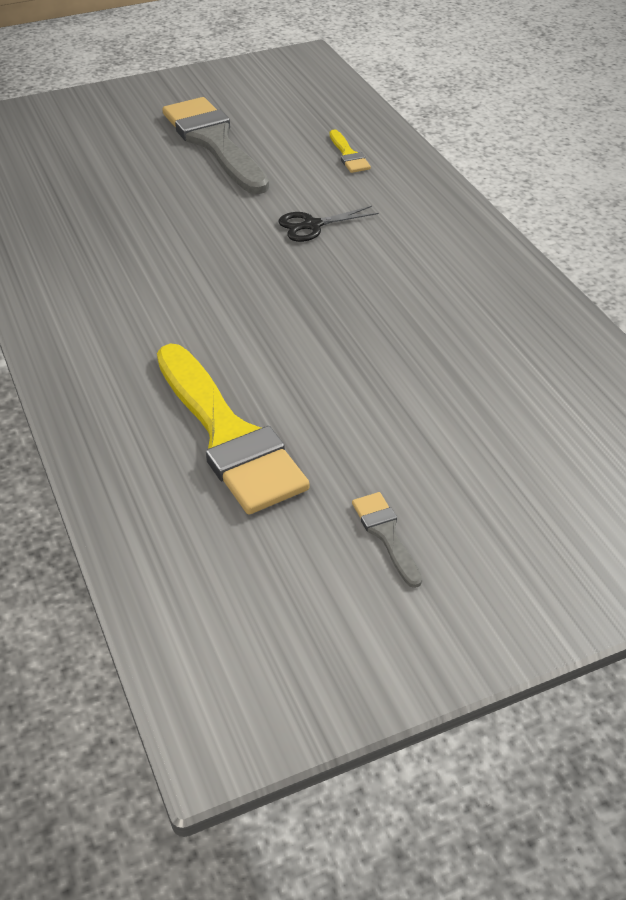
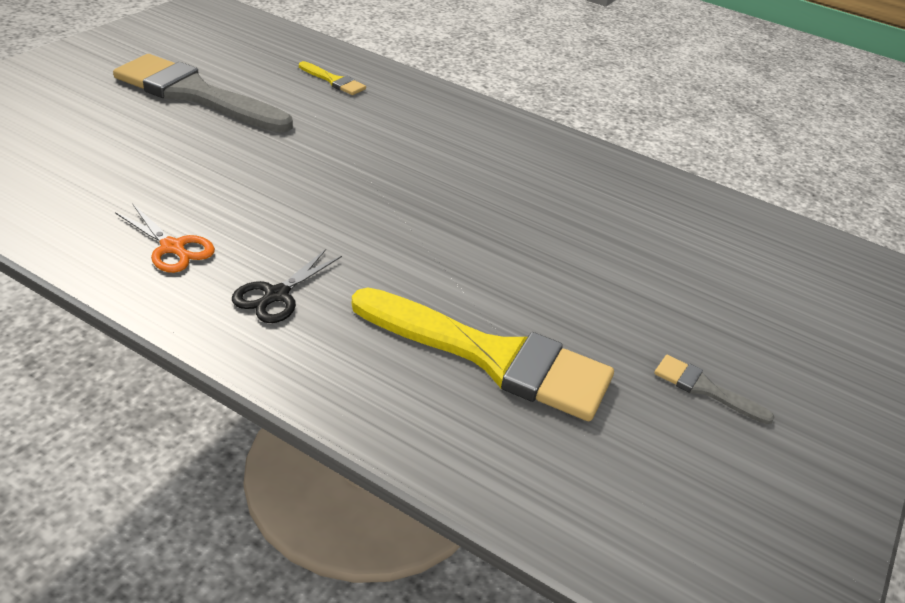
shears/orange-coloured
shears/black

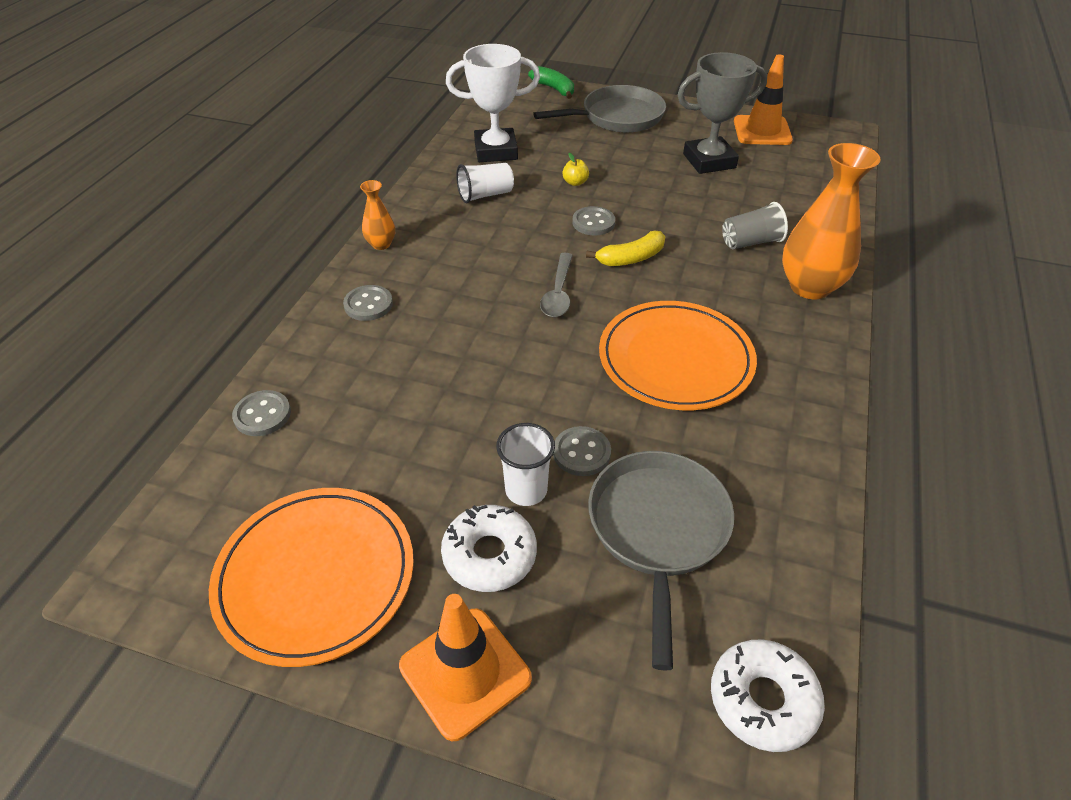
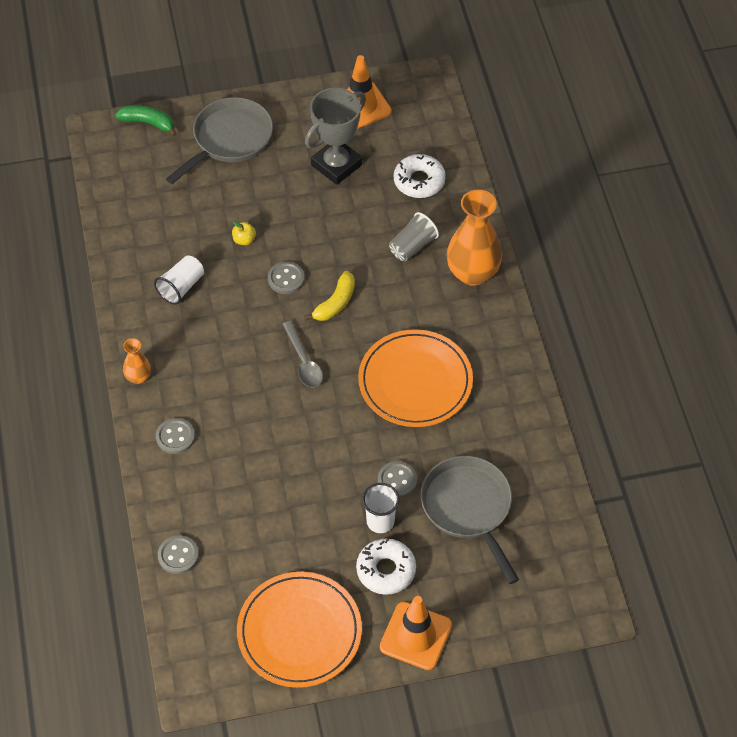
doughnut/snow-white (no. 2 from left)
prize cup/snow-white

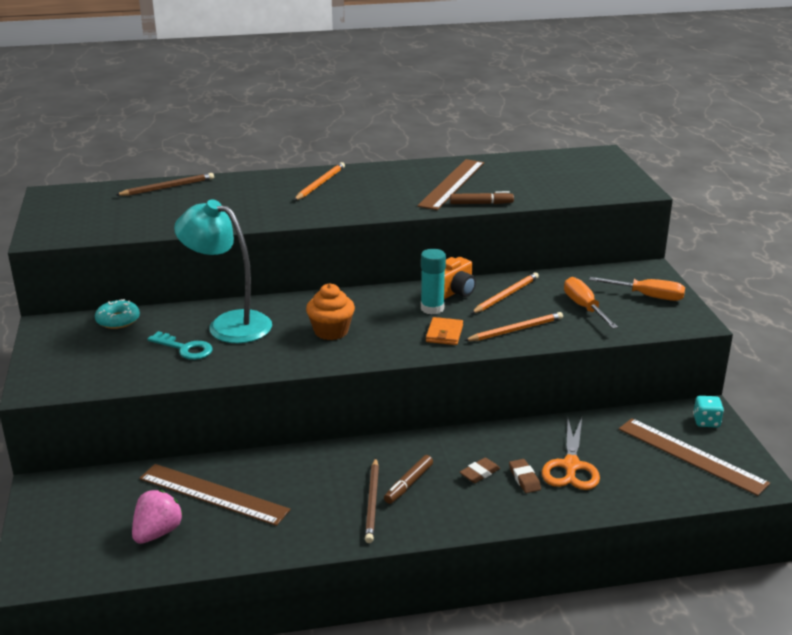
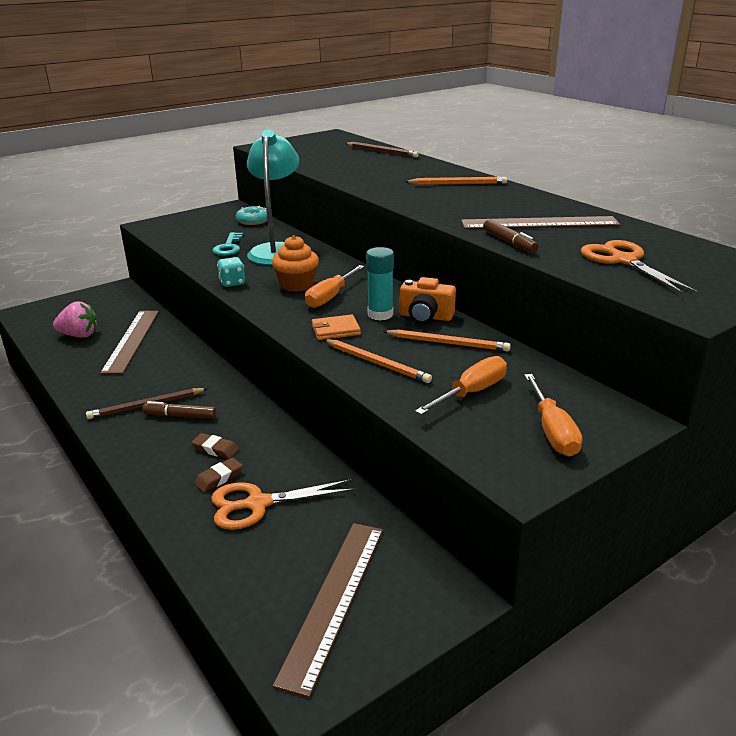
game die/teal
flat screwdriver/orange-coloured (no. 1 from left)
shears/orange-coloured (no. 2 from left)

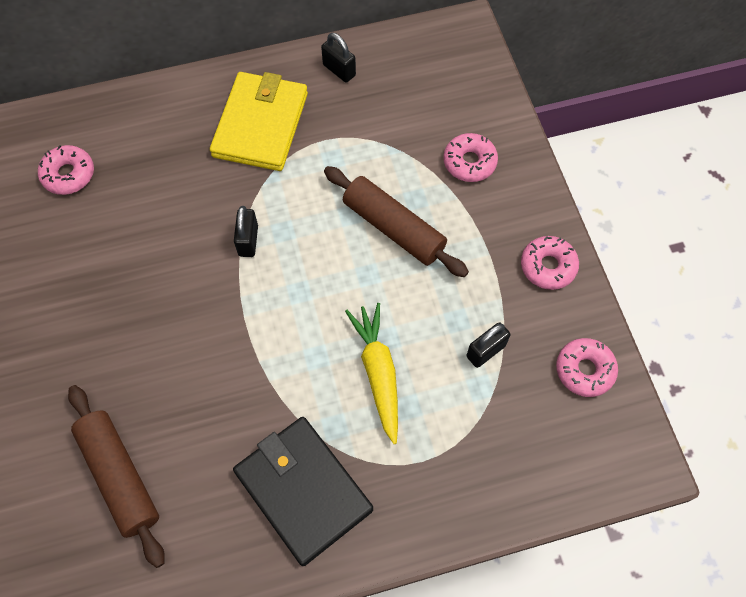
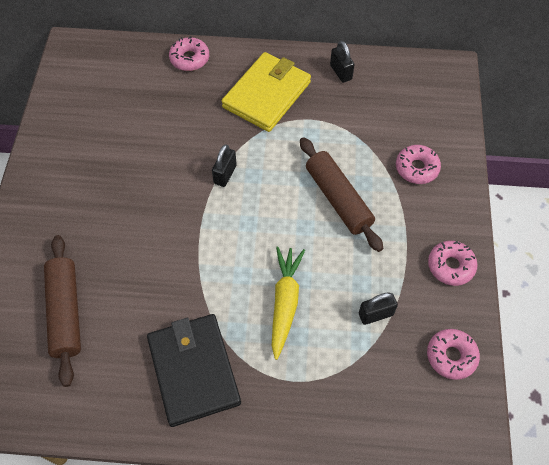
doughnut/rosy (no. 1 from left)

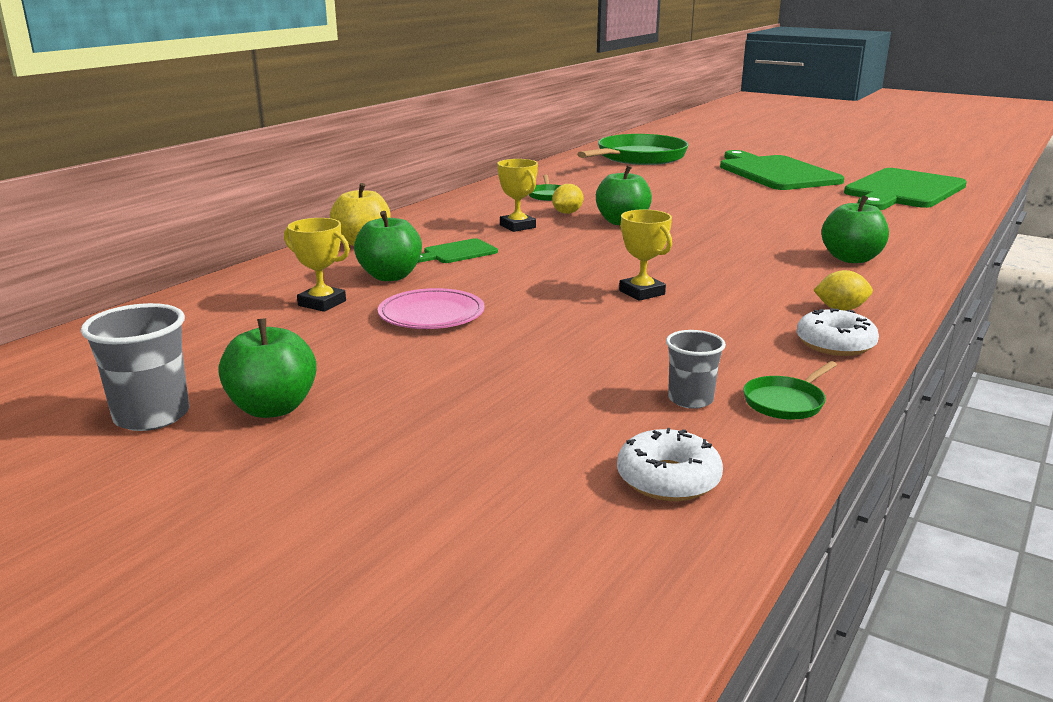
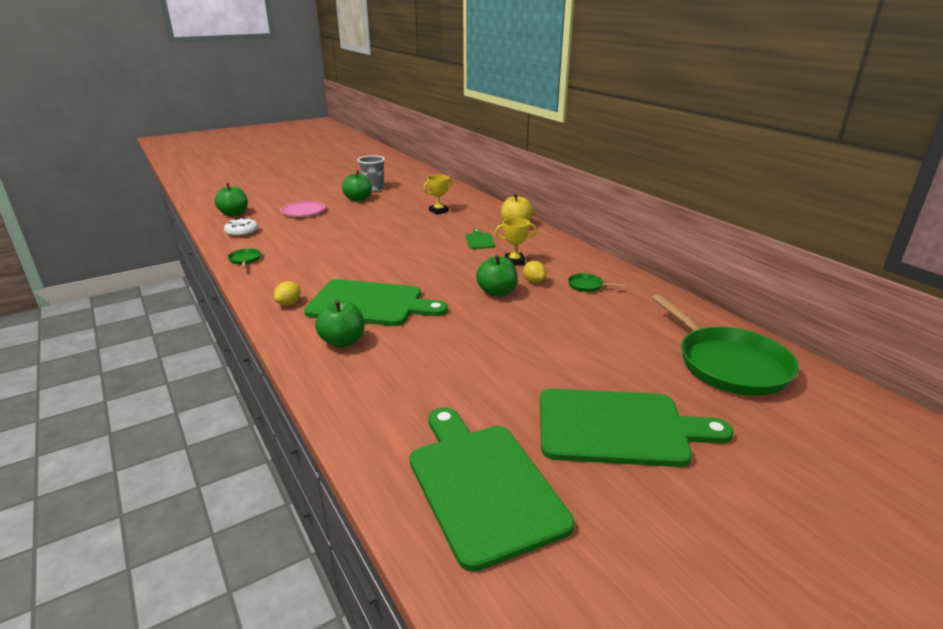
apple/leaf-green (no. 1 from left)
dinner plate/rosy
chopping board/leaf-green (no. 1 from left)
prize cup/bright yellow (no. 3 from left in the first image)
tumbler/grey (no. 2 from left in the first image)
doughnut/snow-white (no. 2 from left in the first image)

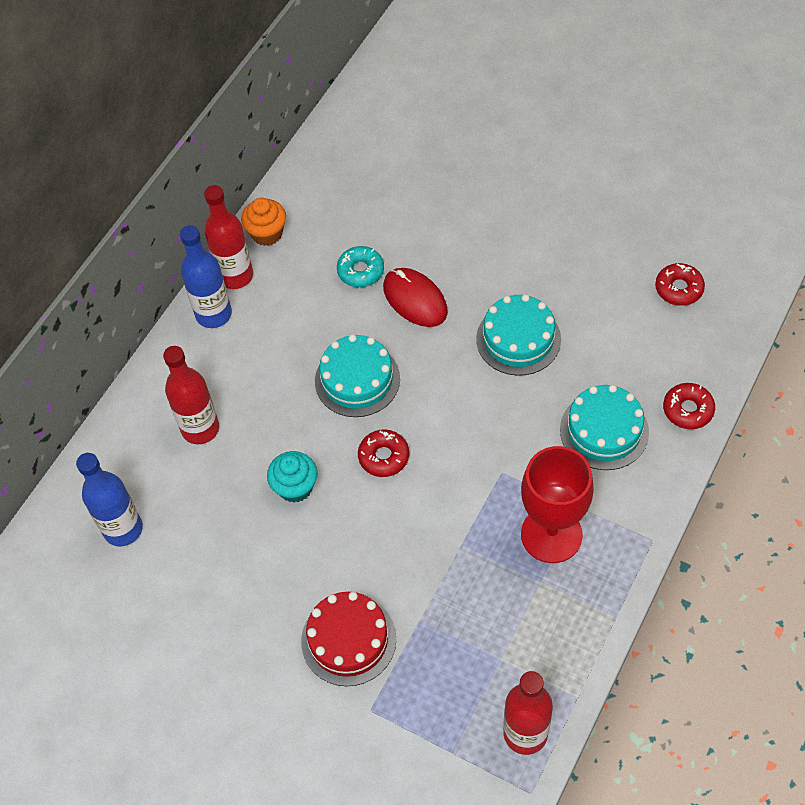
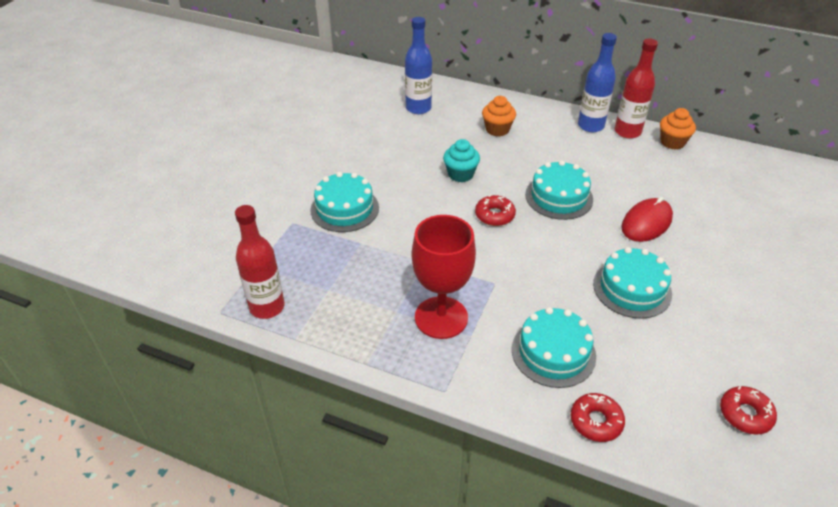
cake/teal (no. 1 from left)
cupcake/orange-coloured (no. 1 from left)
doughnut/teal

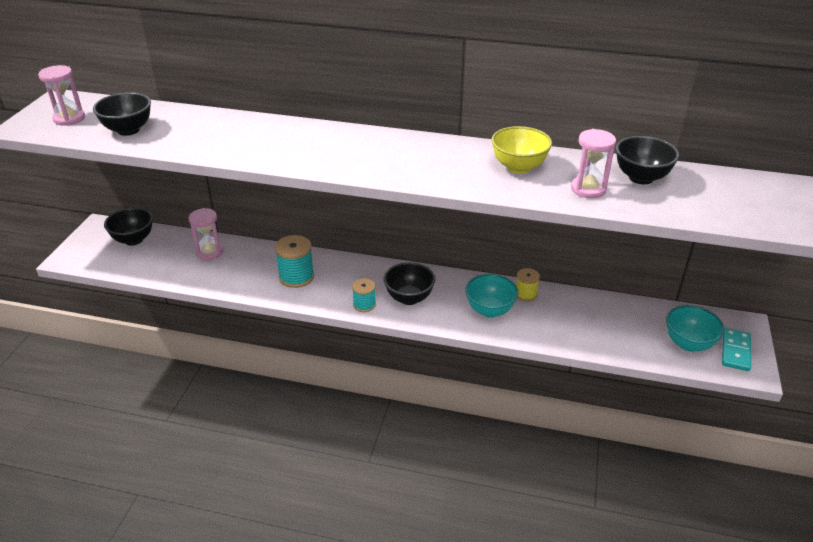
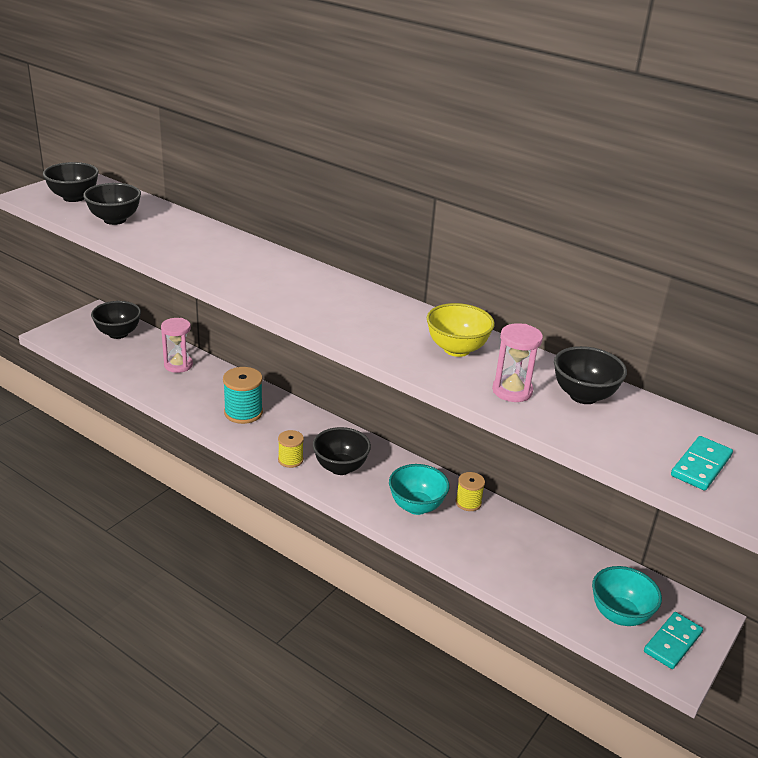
bowl/black (no. 1 from left)
spool/bright yellow (no. 1 from left)
domino tile/teal (no. 2 from left)

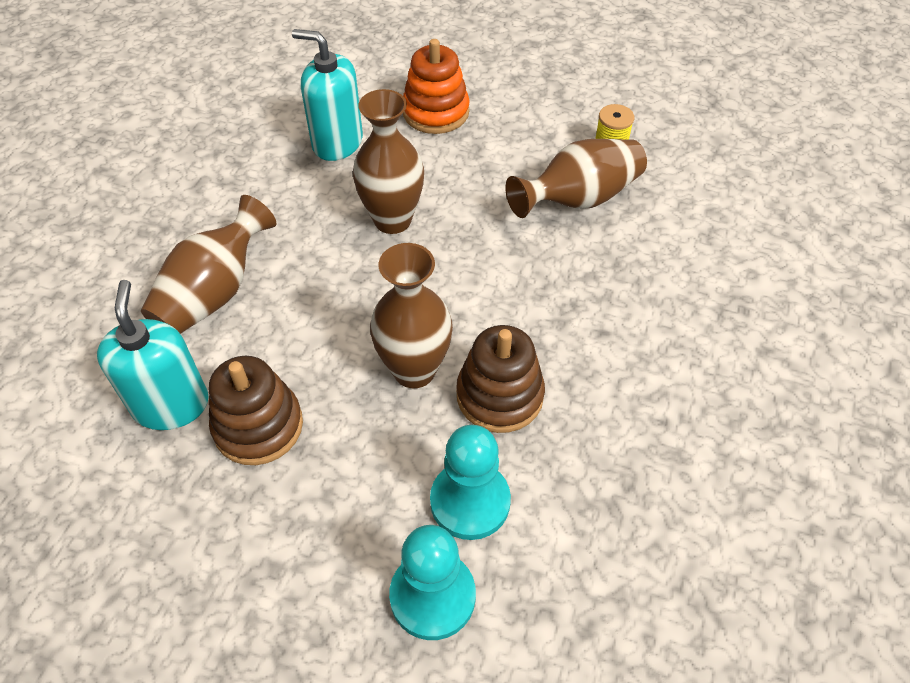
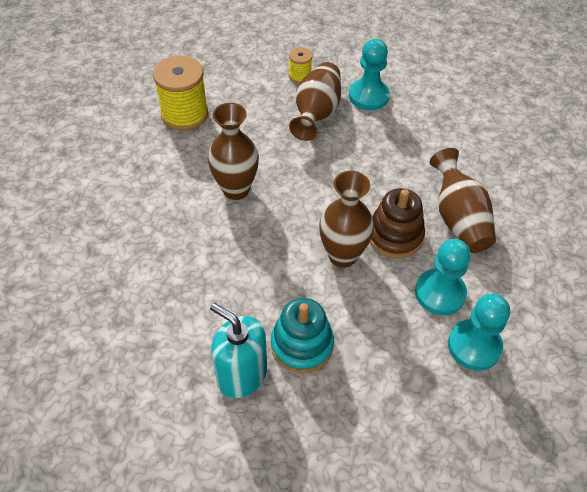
spool/bright yellow (no. 1 from left)
ring stacker/teal
pawn/teal (no. 1 from left)
vase/russet (no. 4 from left)
soap pump/teal (no. 2 from left in the first image)

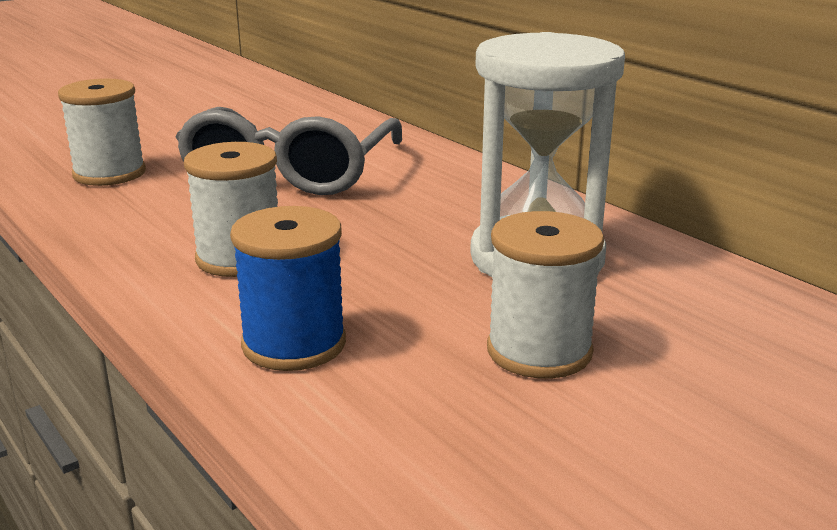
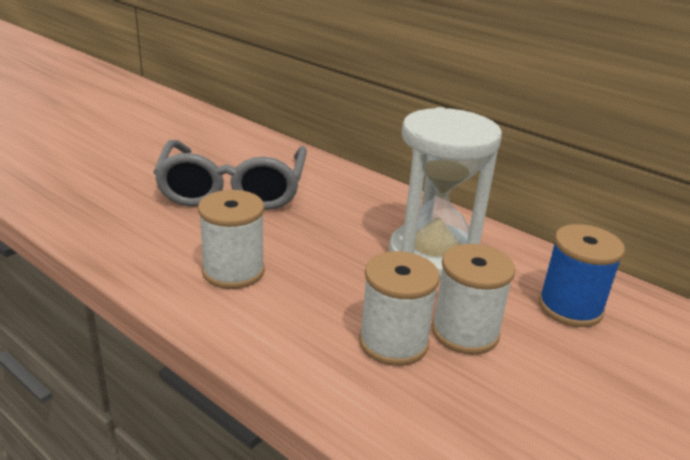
spool/snow-white (no. 2 from left)
spool/royal blue

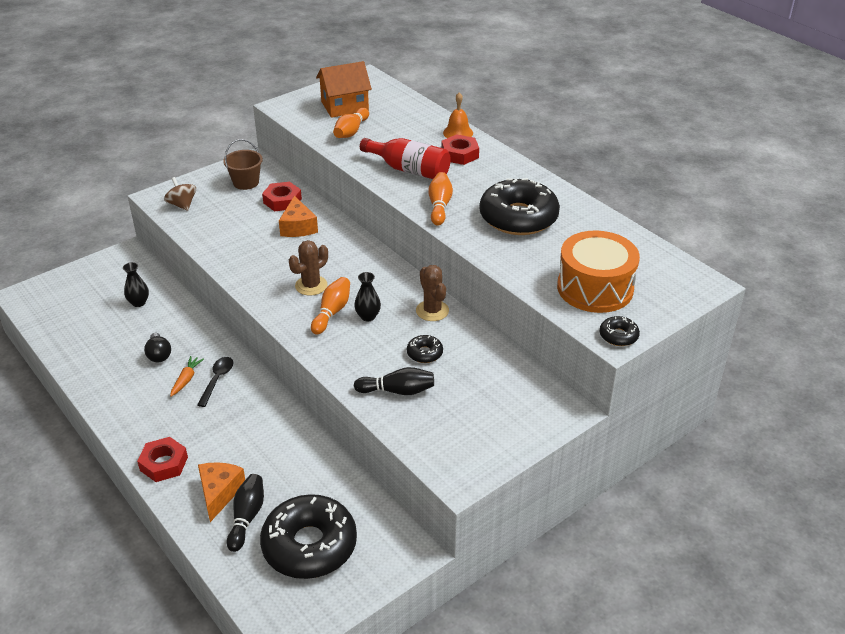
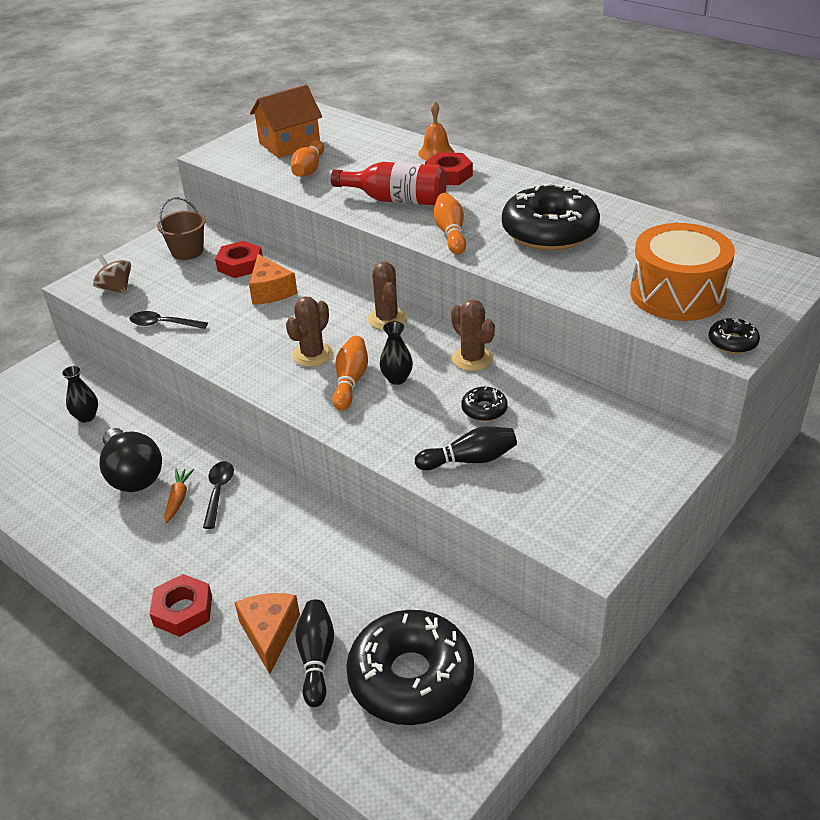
lightbulb/black
spoon/black (no. 1 from left)
cactus/russet (no. 2 from left)

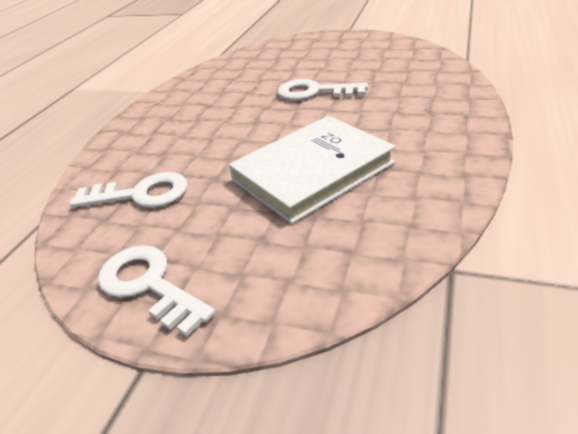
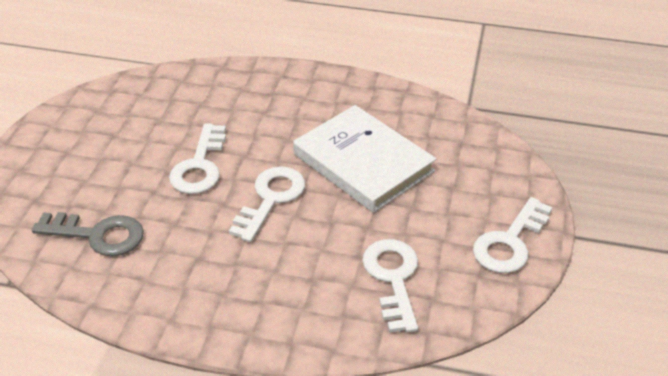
latchkey/grey
latchkey/snow-white (no. 2 from left)

